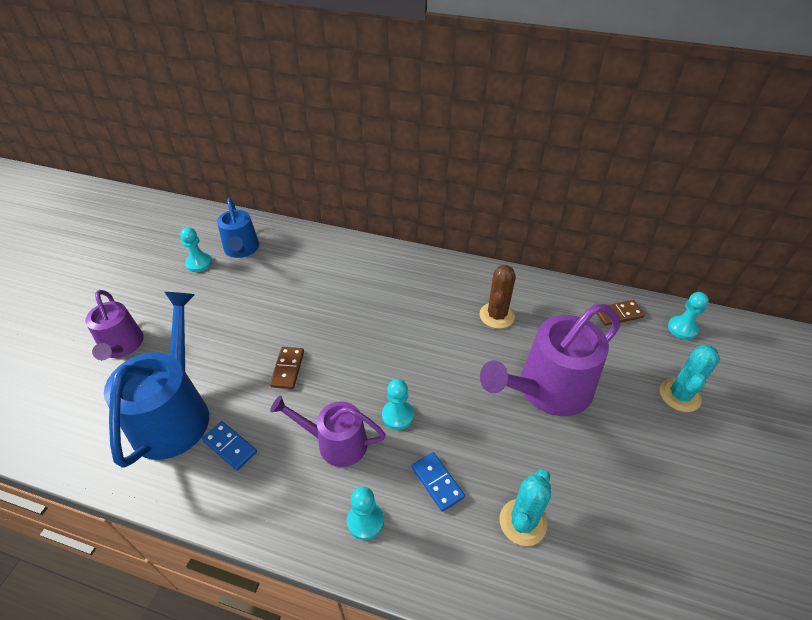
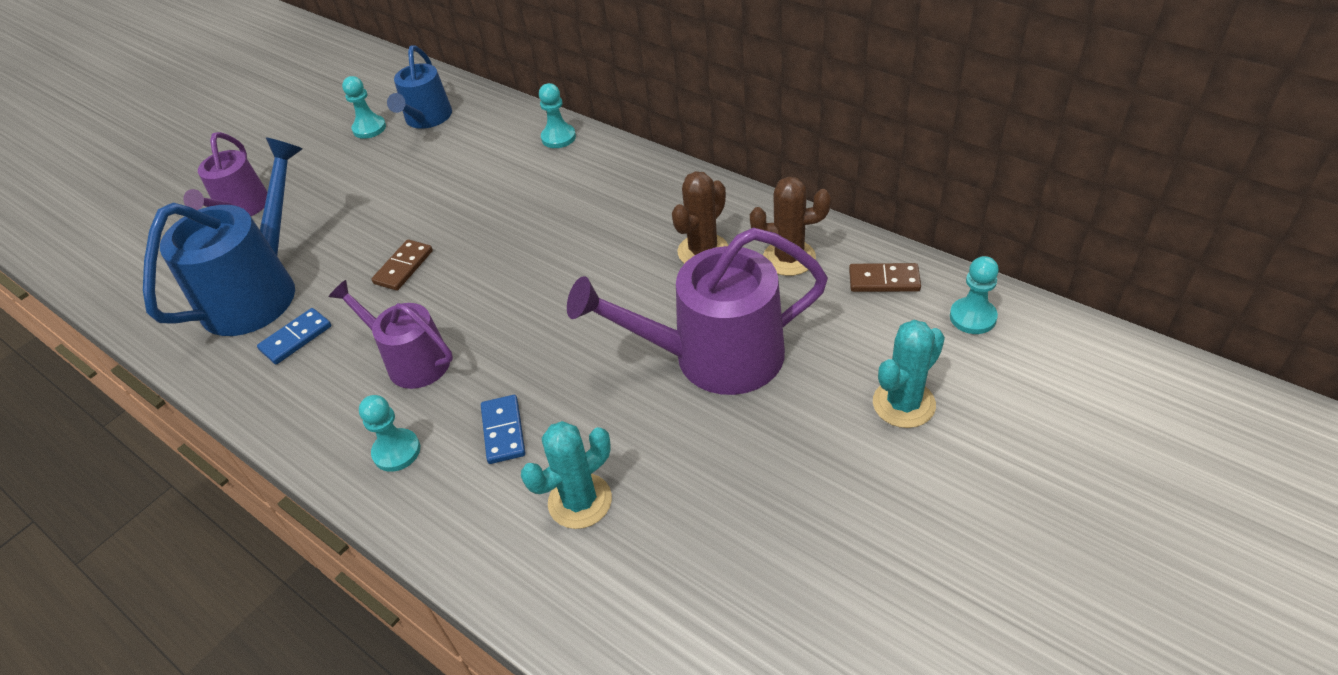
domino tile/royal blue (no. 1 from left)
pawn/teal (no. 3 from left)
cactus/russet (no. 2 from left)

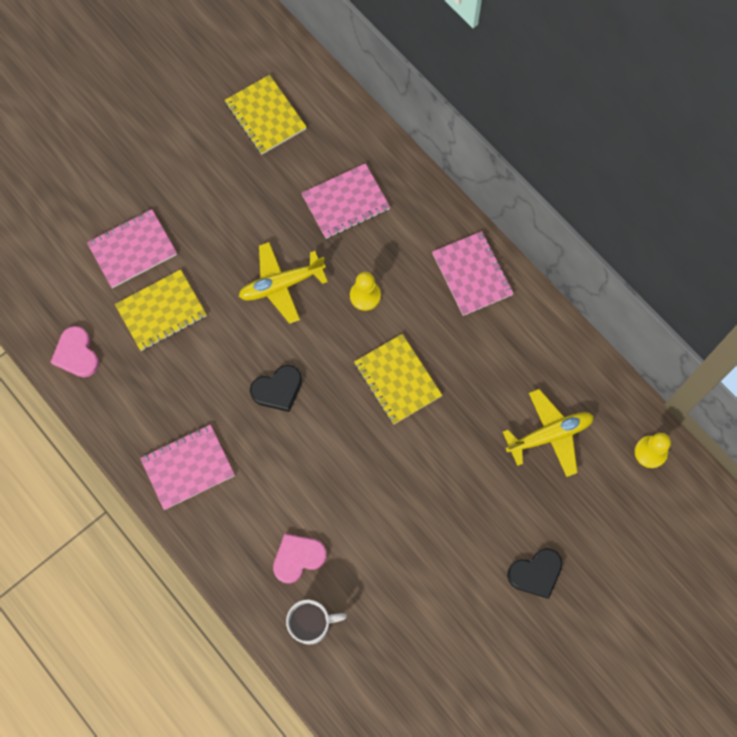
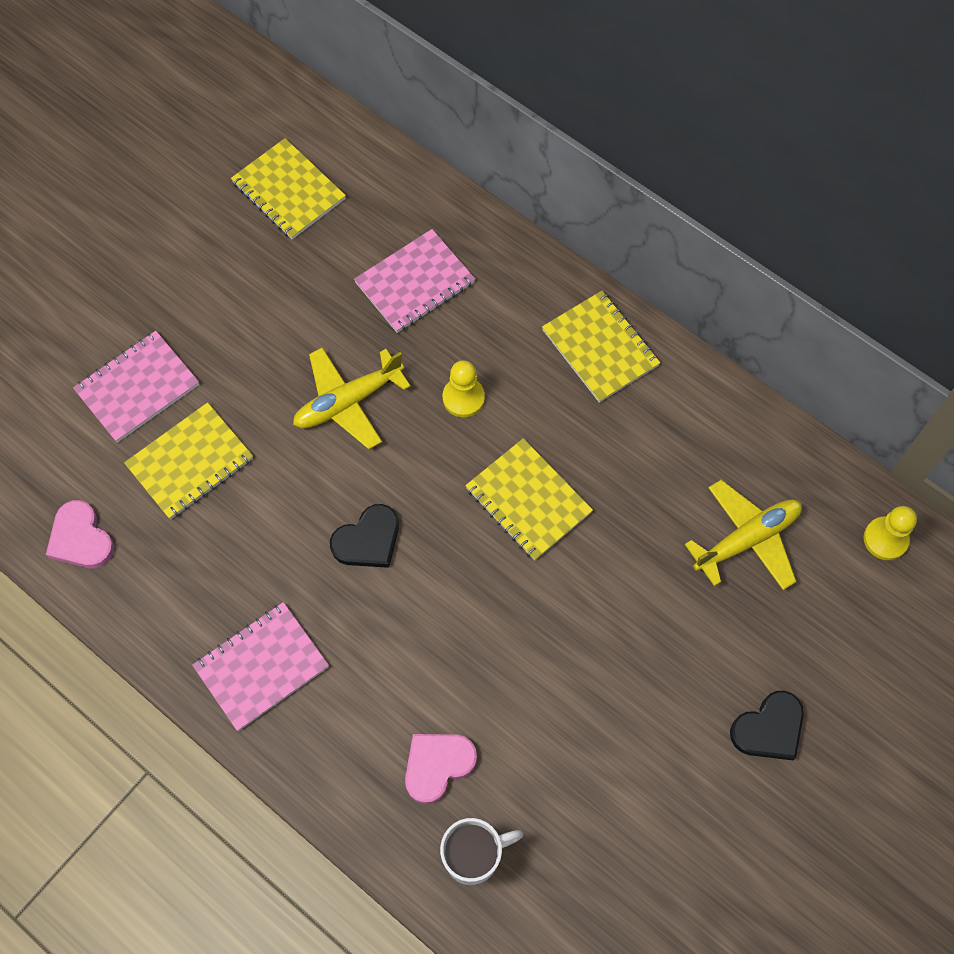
exercise book/bright yellow (no. 4 from left)

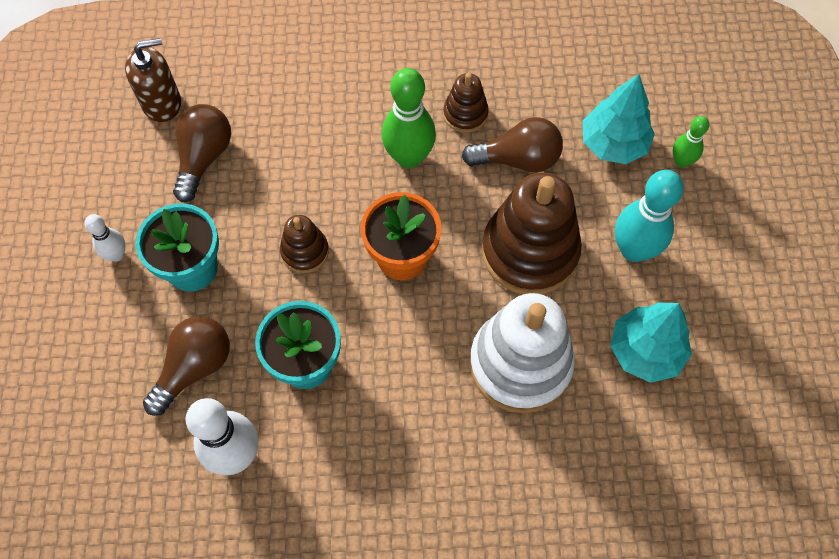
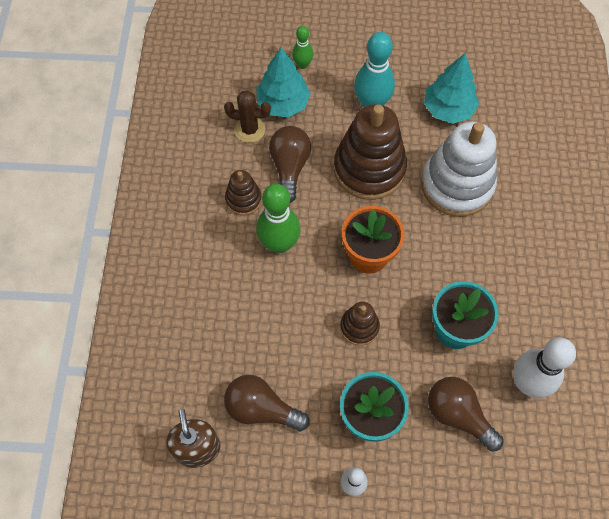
cactus/russet

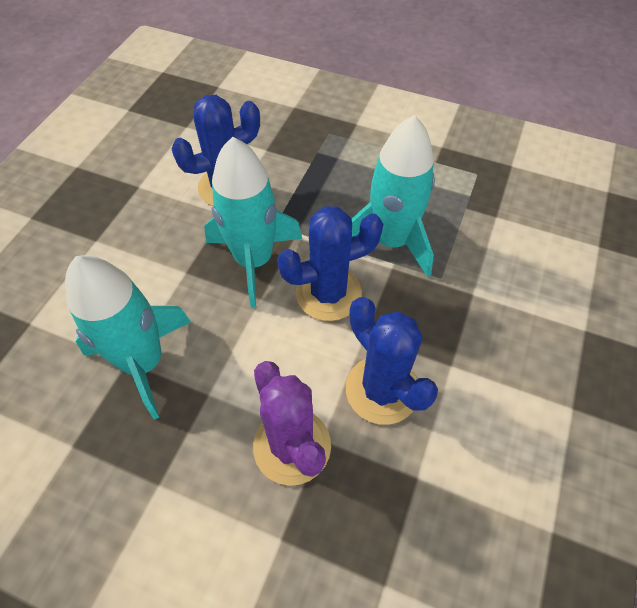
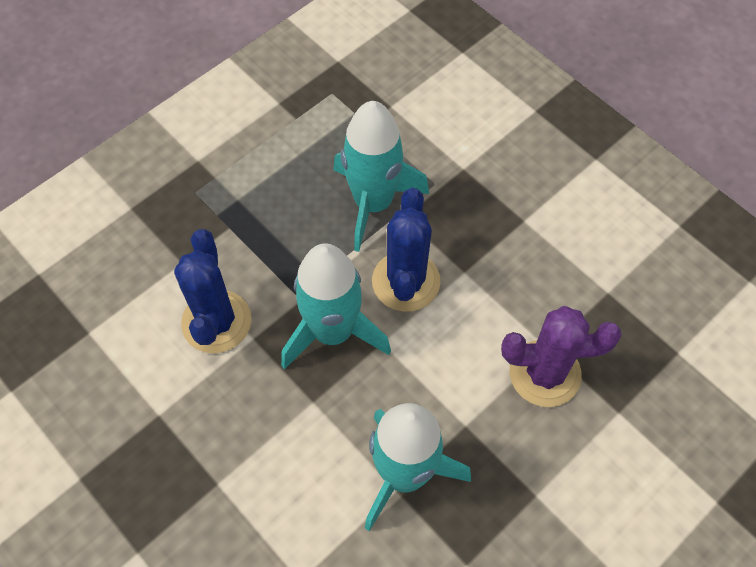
cactus/royal blue (no. 3 from left in the first image)

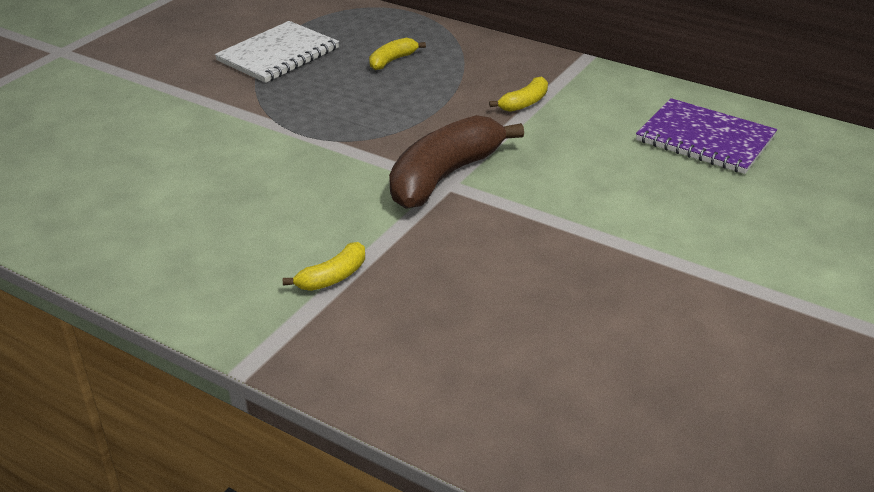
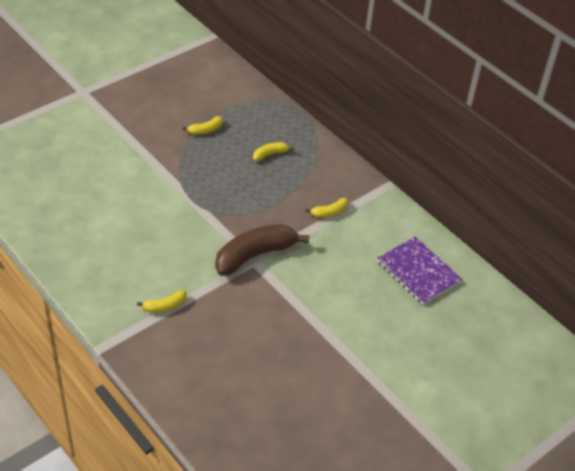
banana fruit/bright yellow (no. 2 from left)

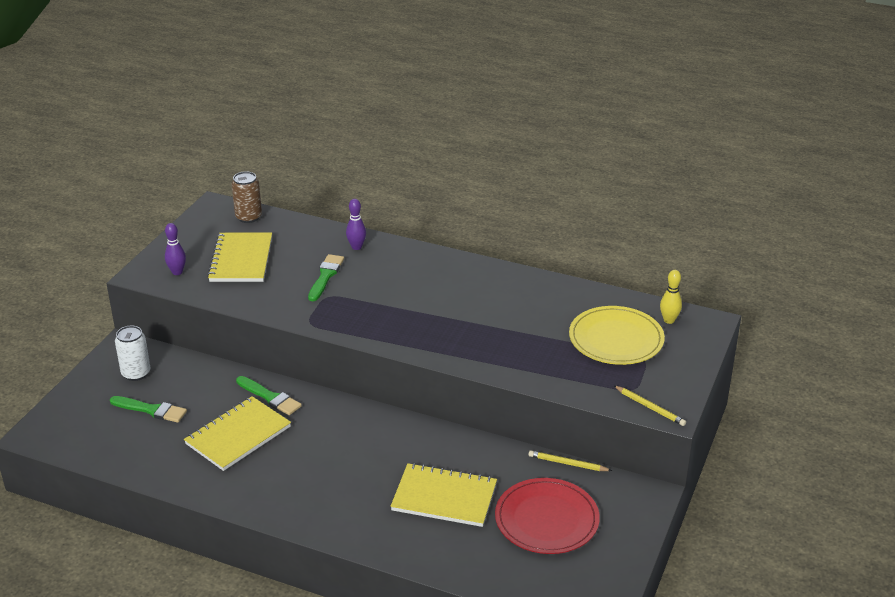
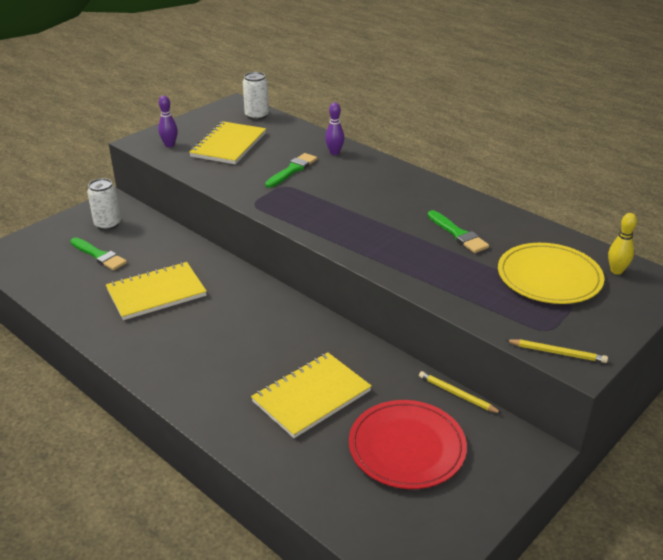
can/snow-white (no. 2 from left)
exercise book/bright yellow (no. 3 from left)
paint brush/leaf-green (no. 3 from left)
wooden pencil/bright yellow (no. 2 from left)

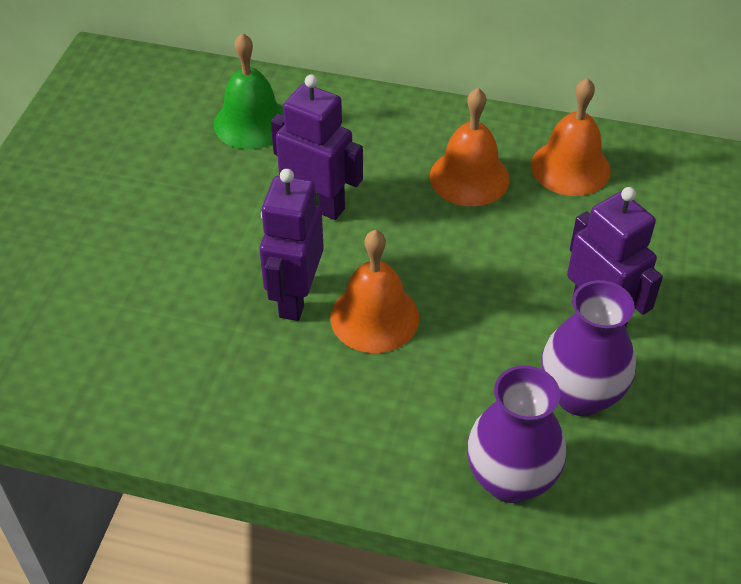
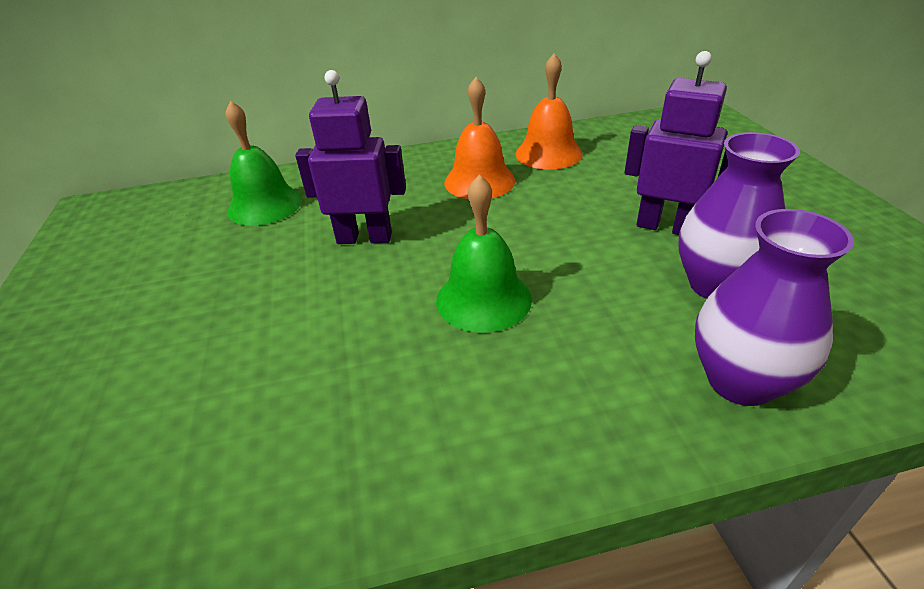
school bell/leaf-green (no. 2 from left)
toy robot/royal purple (no. 1 from left in the first image)

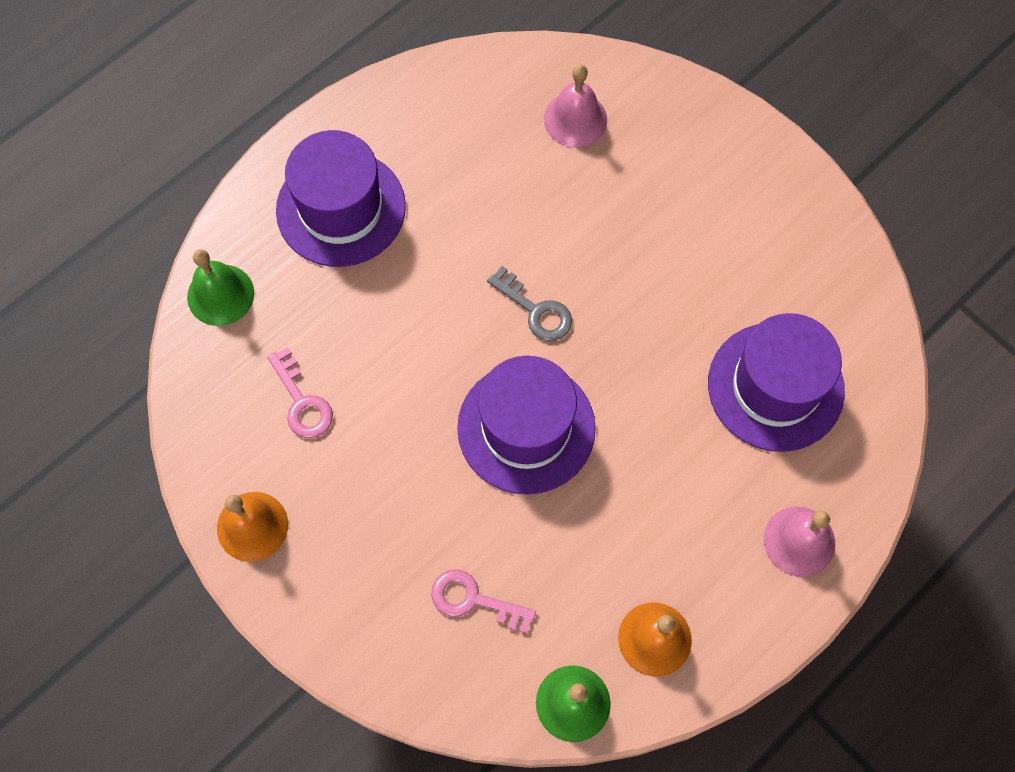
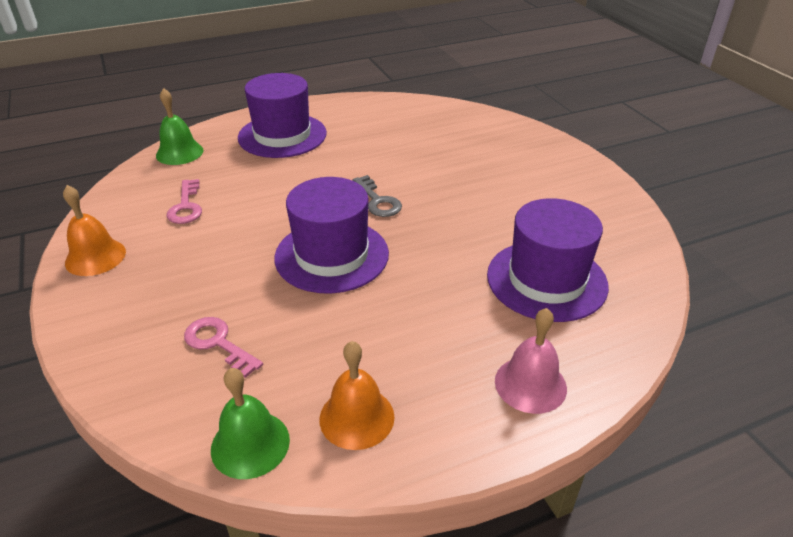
school bell/rosy (no. 1 from left in the first image)

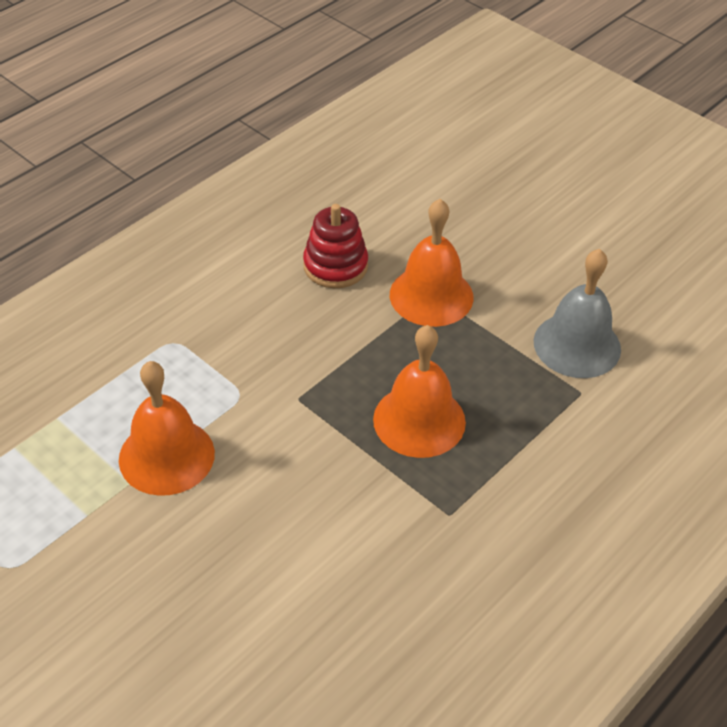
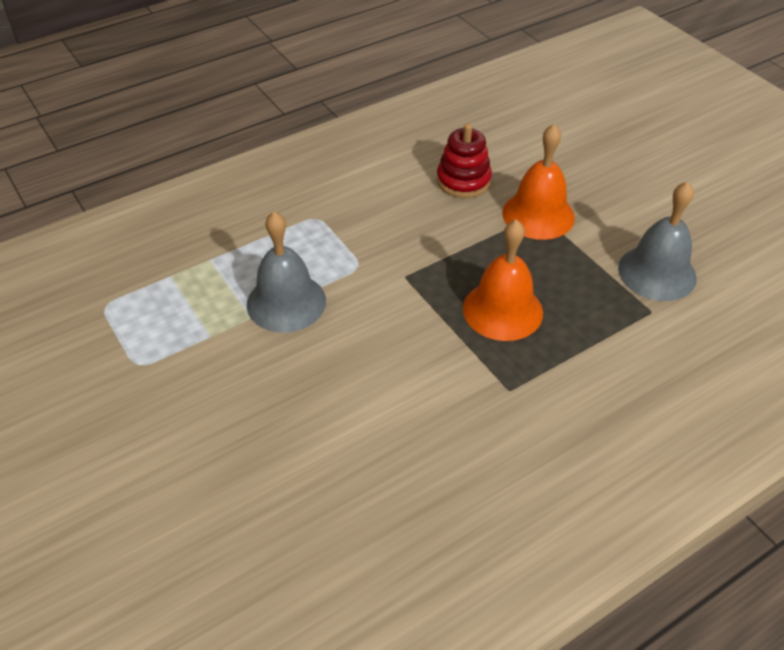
school bell/grey (no. 1 from left)

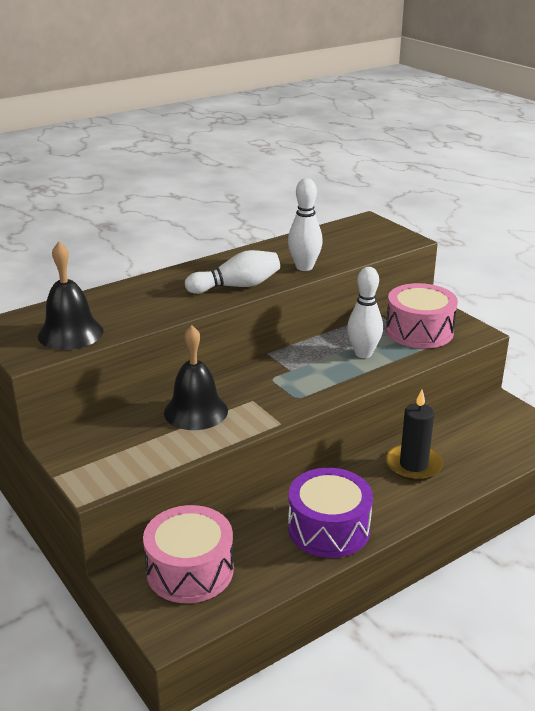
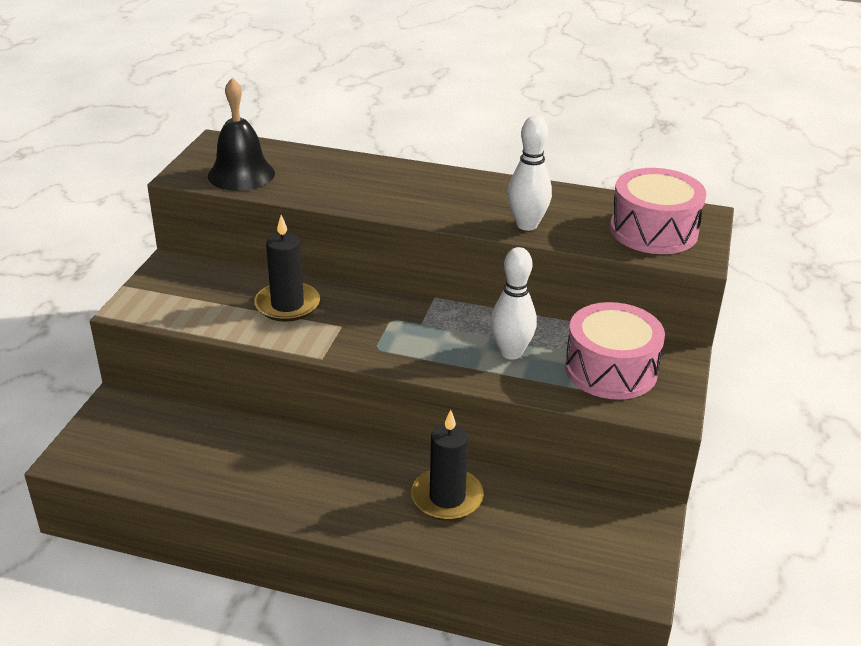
candle/black (no. 1 from left)
drum/rosy (no. 2 from left)
bowling pin/snow-white (no. 1 from left in the first image)
drum/royal purple

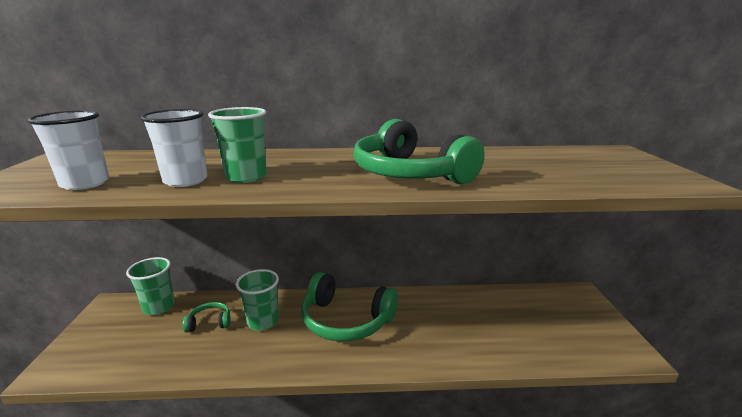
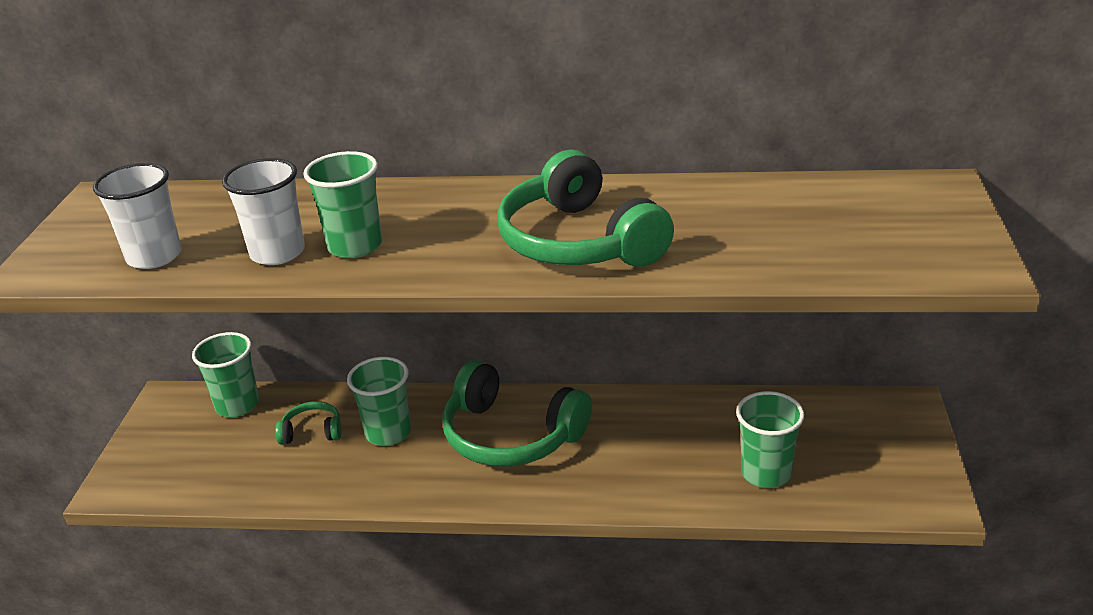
tumbler/leaf-green (no. 4 from left)

